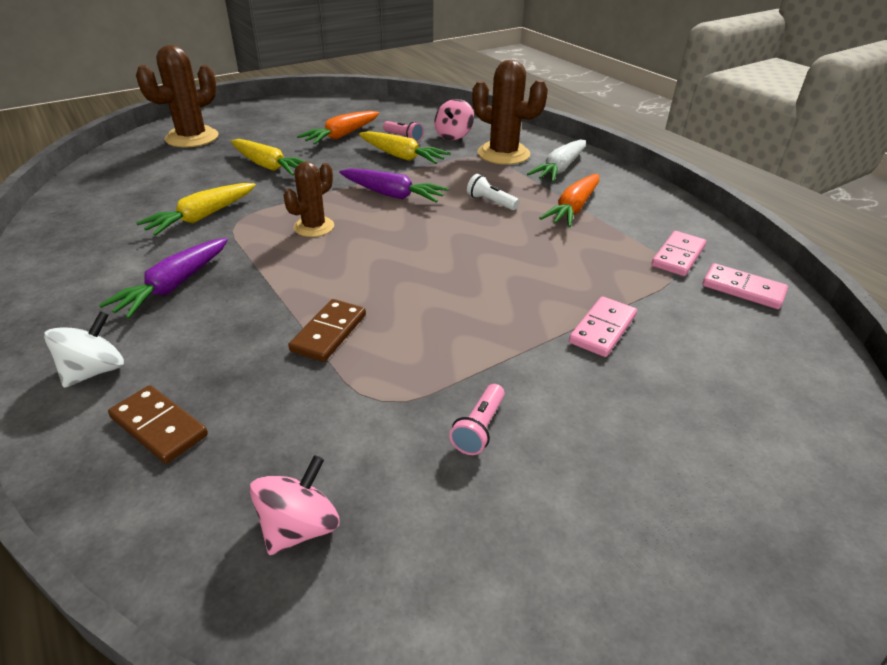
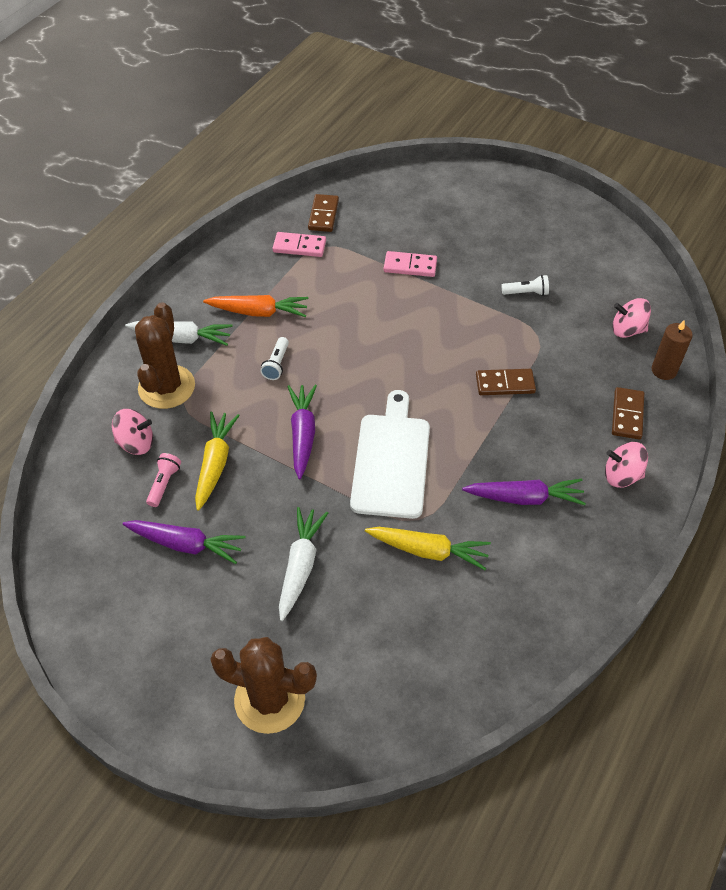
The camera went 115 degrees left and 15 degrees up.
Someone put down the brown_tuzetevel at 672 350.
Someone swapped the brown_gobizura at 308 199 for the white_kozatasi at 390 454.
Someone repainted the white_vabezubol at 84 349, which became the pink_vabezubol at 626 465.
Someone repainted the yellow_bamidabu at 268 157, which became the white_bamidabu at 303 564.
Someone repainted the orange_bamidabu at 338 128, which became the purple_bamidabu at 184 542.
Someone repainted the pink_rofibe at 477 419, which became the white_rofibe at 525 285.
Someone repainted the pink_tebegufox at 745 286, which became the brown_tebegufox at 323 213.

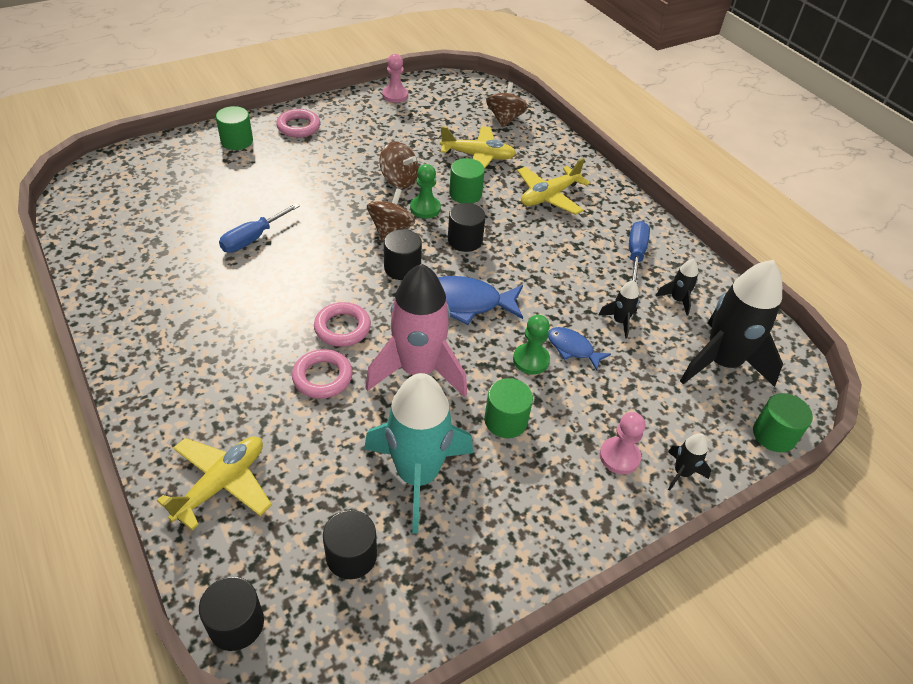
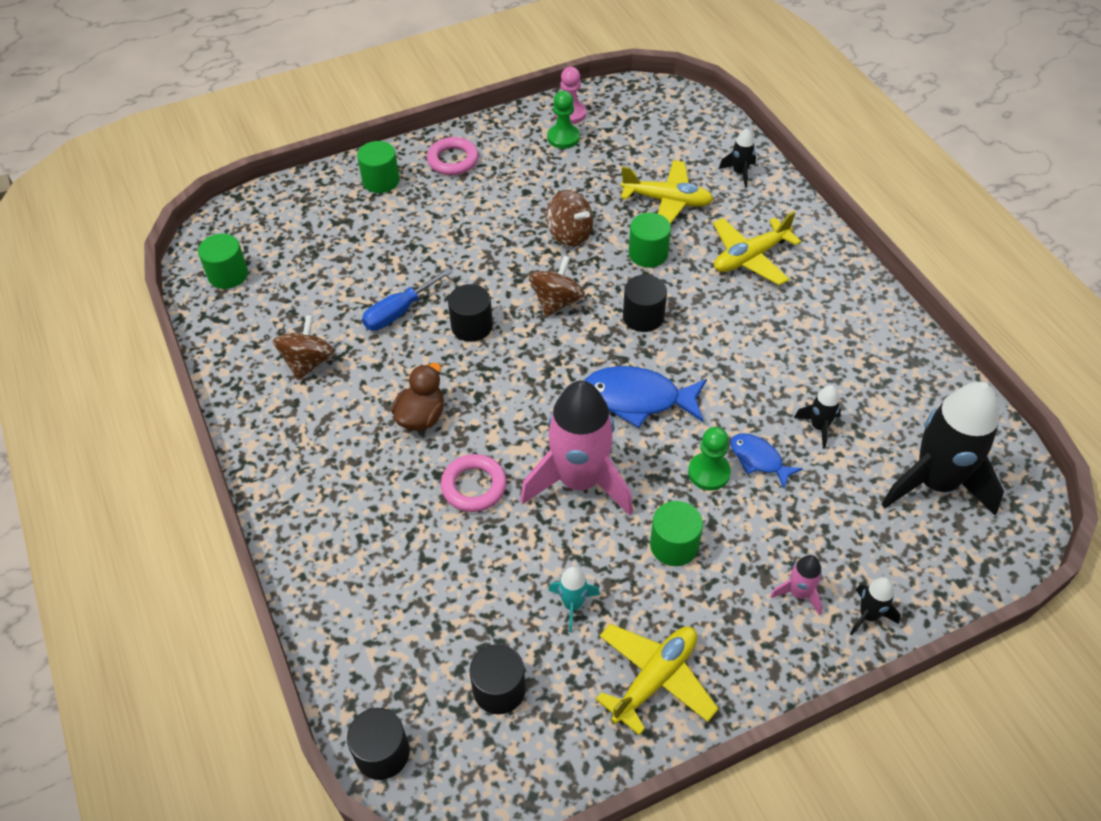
The camera went 10 degrees right and 5 degrees up.
Someone took away the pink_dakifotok at 342 324.
Someone took away the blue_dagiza at 639 252.
Someone put down the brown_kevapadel at 417 397.
Someone carried the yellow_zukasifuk from 214 483 to 657 679.
Someone carried the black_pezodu from 403 254 to 470 313.
Someone carried the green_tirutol from 425 191 to 563 120.
Someone carried the brown_vabezubol from 507 104 to 304 347.
Someone carried the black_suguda from 677 287 to 737 158.
Someone carried the green_pezodu from 783 423 to 223 261.
Someone swapped the pink_tirutol at 622 443 for the pink_suguda at 796 585.
Someone scaled the turquoise_suguda at 418 453 by 0.43.

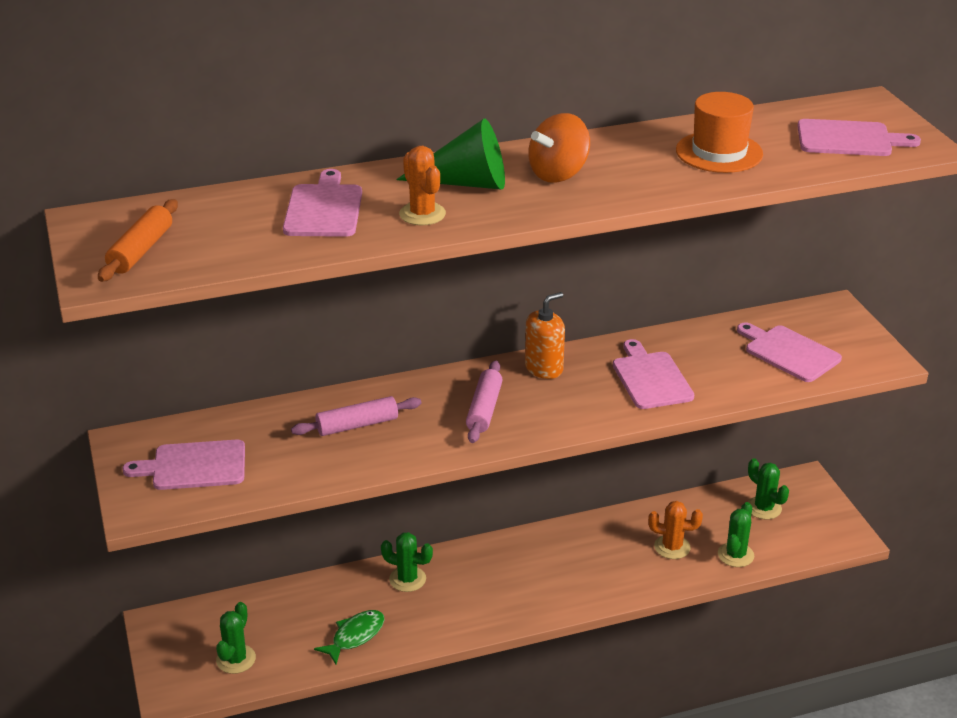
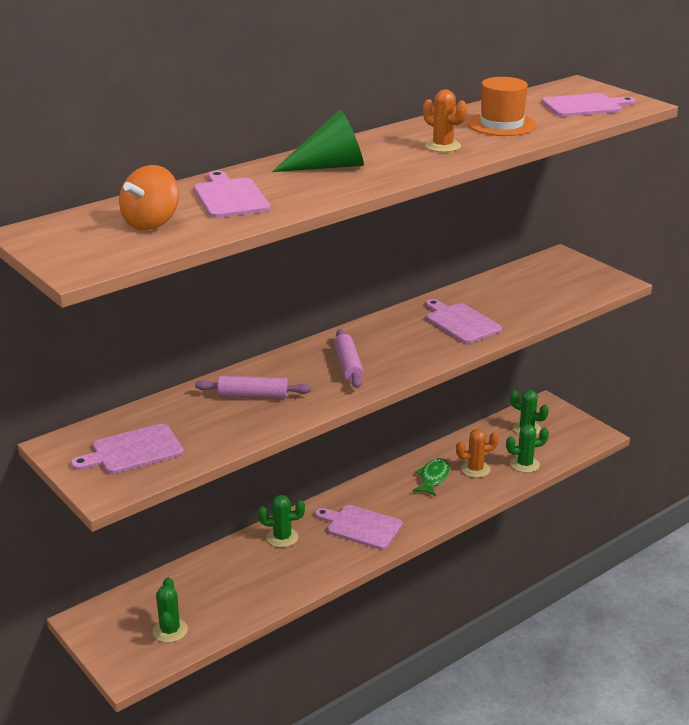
The camera went 20 degrees left and 5 degrees down.
Someone took away the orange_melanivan at 138 240.
Someone took away the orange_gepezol at 545 335.
Someone carried the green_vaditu from 349 637 to 431 477.
Someone carried the orange_gobizura from 422 185 to 445 120.
Someone carried the orange_vabezubol from 559 148 to 149 197.
Someone carried the pink_kozatasi from 789 352 to 359 527.
Someone rotated the pink_melanivan at 356 416 by 45 degrees clockwise.
Someone rotated the green_gobizura at 736 534 by 75 degrees clockwise.

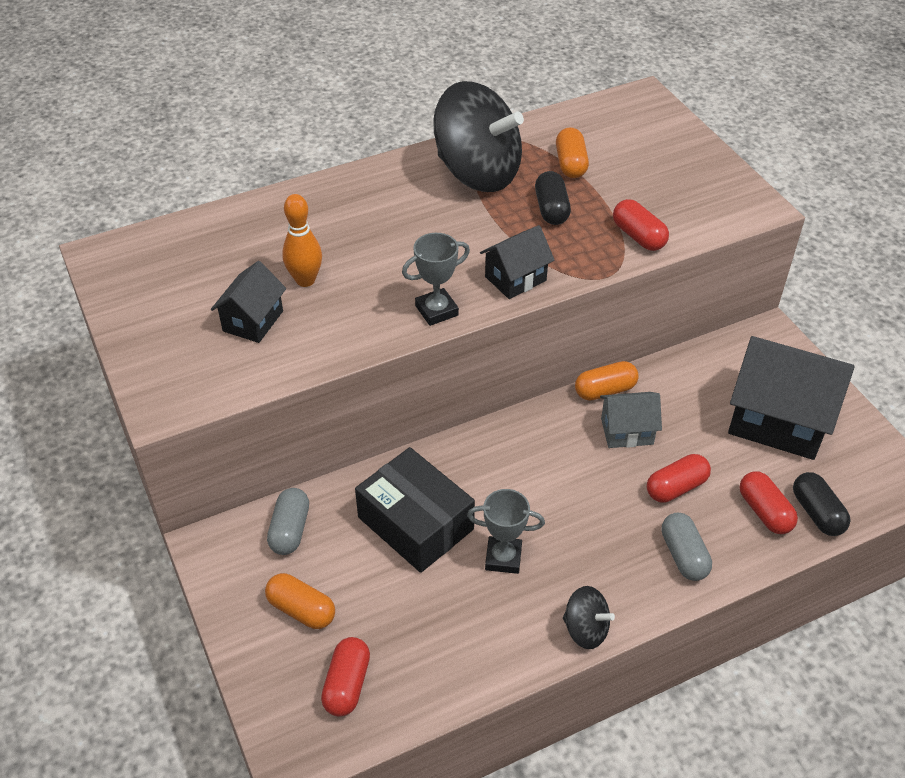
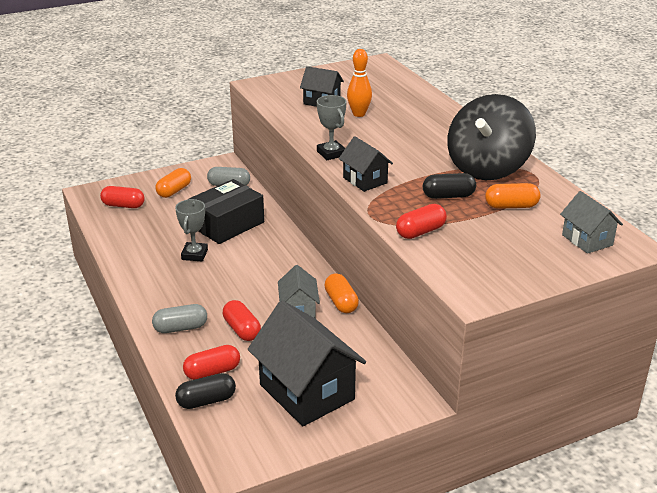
The camera went 90 degrees right and 15 degrees down.
Someone took away the black_vabezubol at 589 617.
Someone put down the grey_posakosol at 591 222.
Someone rotated the black_posakosol at 791 398 by 60 degrees counterclockwise.

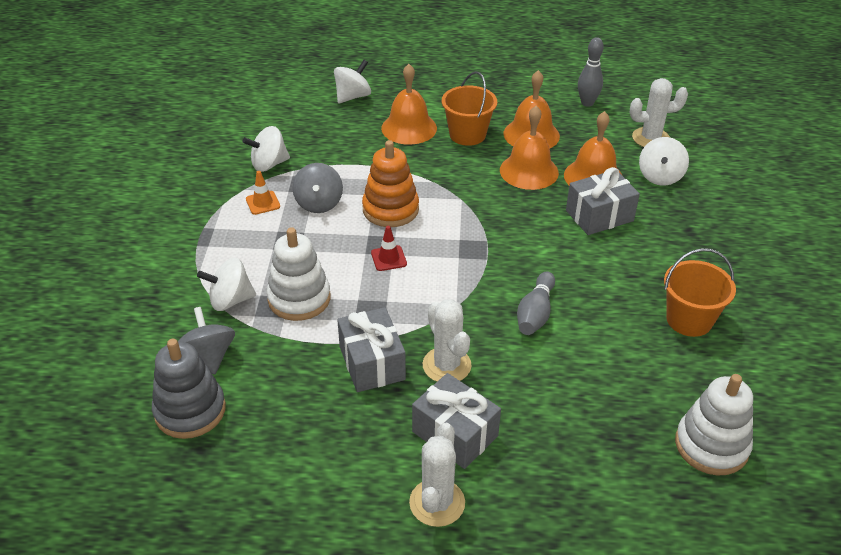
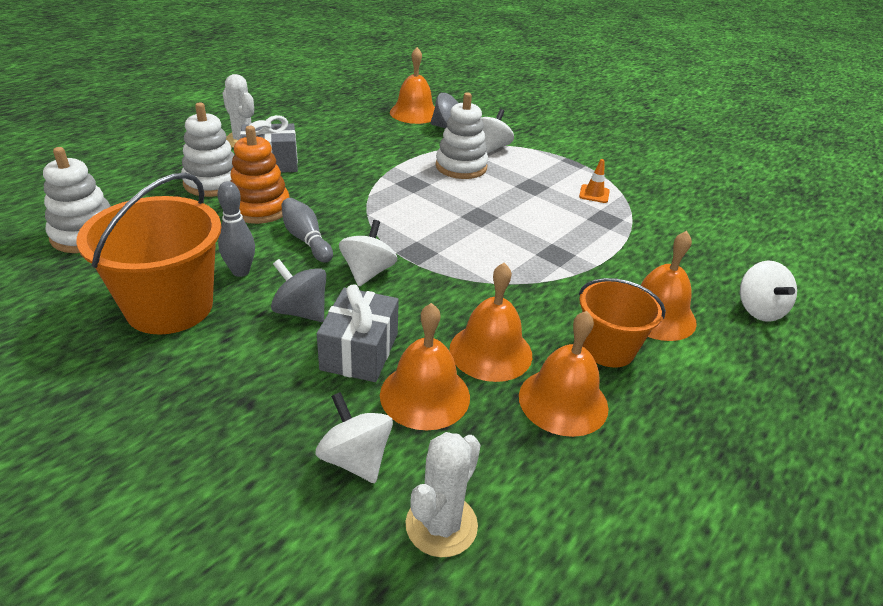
The camera went 125 degrees right and 5 degrees down.
Someone took away the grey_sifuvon at 371 349.
Someone took away the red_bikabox at 389 248.
Someone took away the white_gobizura at 447 340.
Someone put down the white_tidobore at 207 150.
Someone carried the white_vabezubol from 266 149 to 368 253.
Someone carried the grey_vabezubol from 317 188 to 298 290.
Someone carried the orange_tidobore from 390 183 to 260 175.
Someone carried the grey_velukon from 591 72 to 236 229.
Someone swapped the grey_tidobore at 189 389 for the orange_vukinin at 412 85.
Someone scaled the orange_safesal at 700 292 by 1.58.

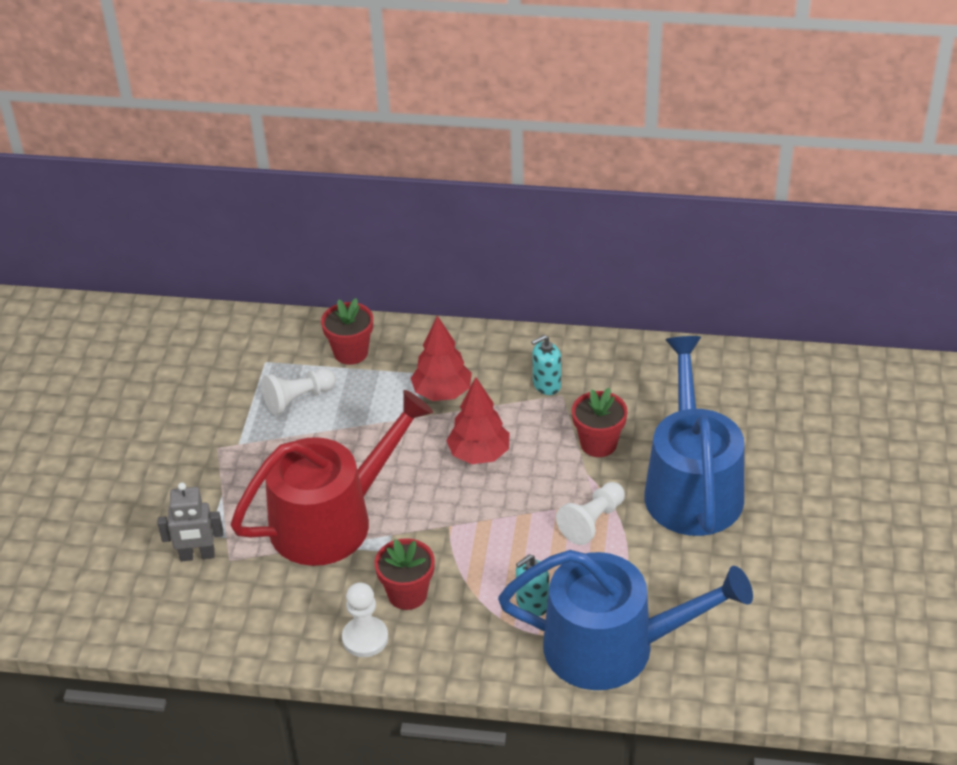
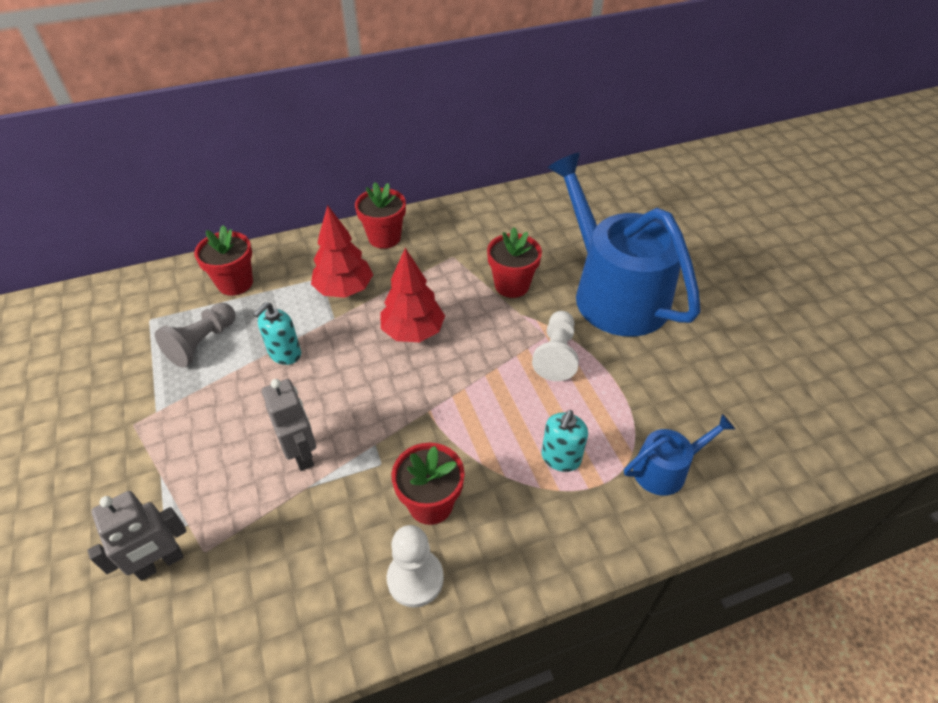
The camera went 30 degrees left and 5 degrees up.
Someone put down the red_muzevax at 380 215.
Someone carried the turquoise_gepezol from 546 365 to 277 333.
Someone swapped the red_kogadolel at 332 478 for the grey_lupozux at 289 425.
Someone repainted the white_tirutol at 298 391, which became the grey_tirutol at 195 335.
Someone scaled the blue_kogadolel at 625 620 by 0.45.

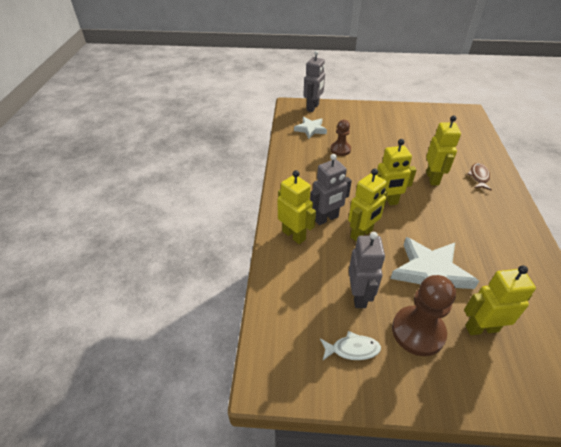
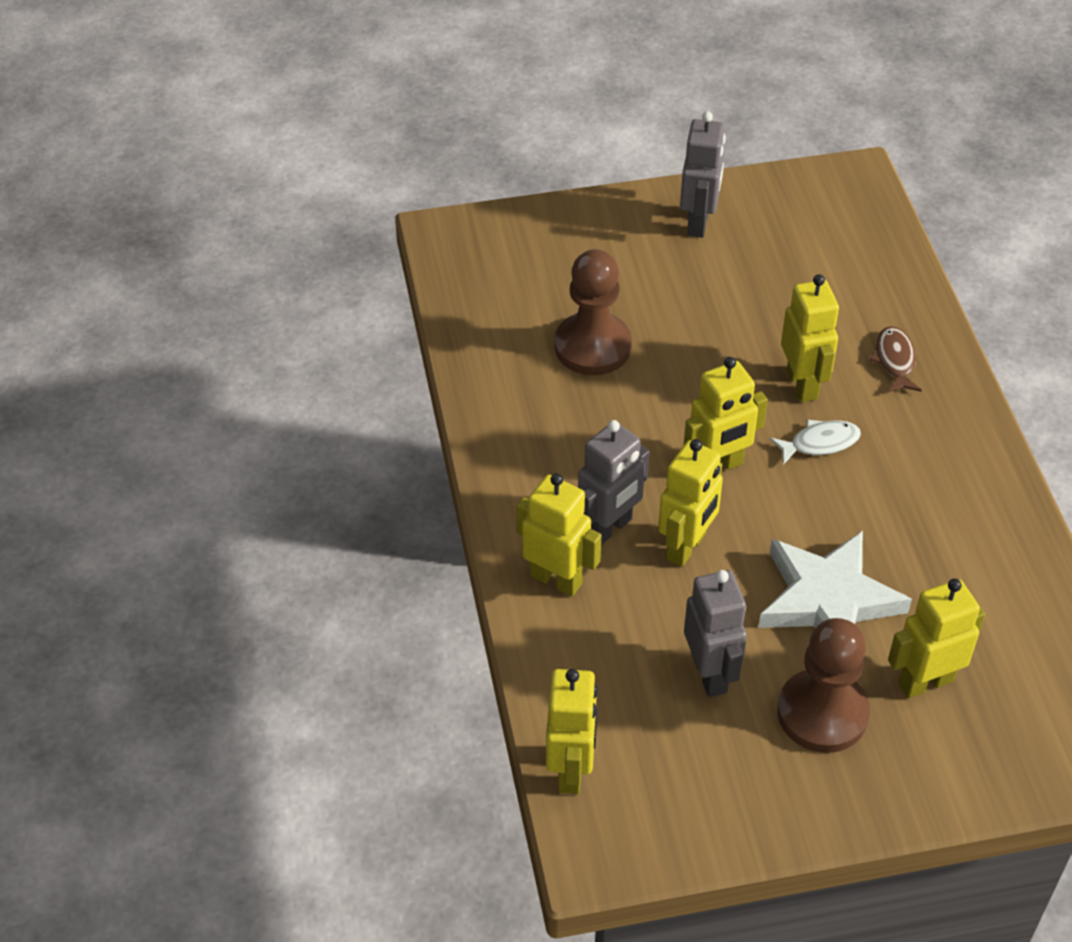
The camera went 15 degrees left and 5 degrees up.
Someone took away the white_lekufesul at 310 128.
Someone put down the yellow_lupozux at 572 731.
Someone carried the grey_lupozux from 314 81 to 703 174.
Someone carried the white_vaditu from 350 346 to 815 442.
Someone scaled the brown_tirutol at 340 138 by 1.64.

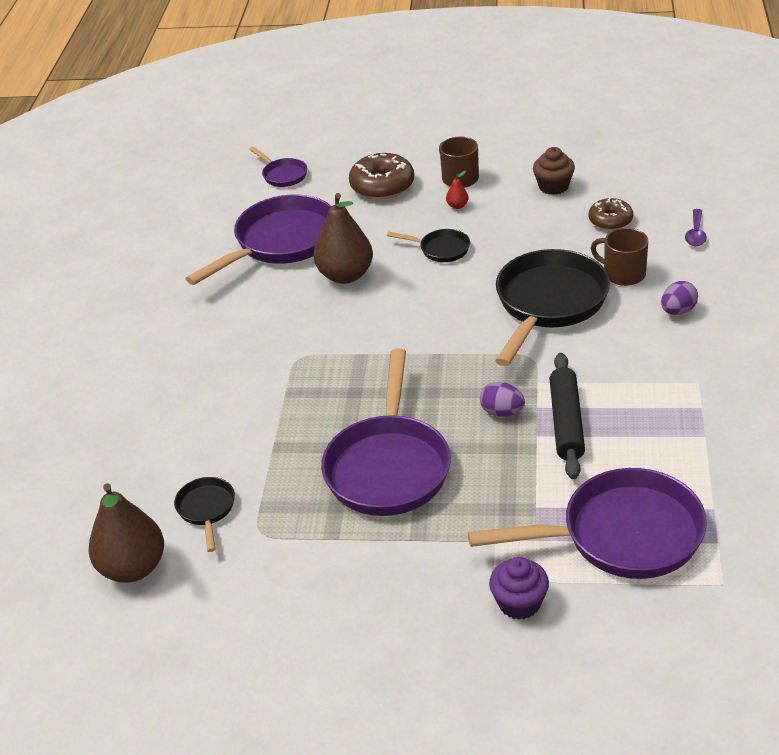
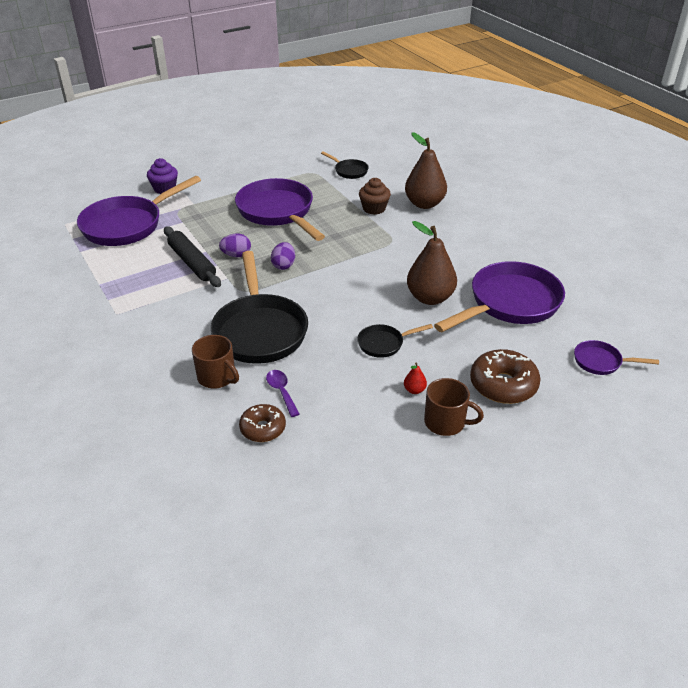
The camera went 140 degrees right and 0 degrees up.
Someone carried the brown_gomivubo from 126 533 to 426 170.
Someone carried the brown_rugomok from 554 171 to 375 196.
Someone carried the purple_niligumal from 679 298 to 283 256.
Someone carried the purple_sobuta from 696 227 to 282 393.
Someone rotated the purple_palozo at 258 240 by 135 degrees counterclockwise.
Someone rotated the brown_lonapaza at 619 257 by 45 degrees clockwise.

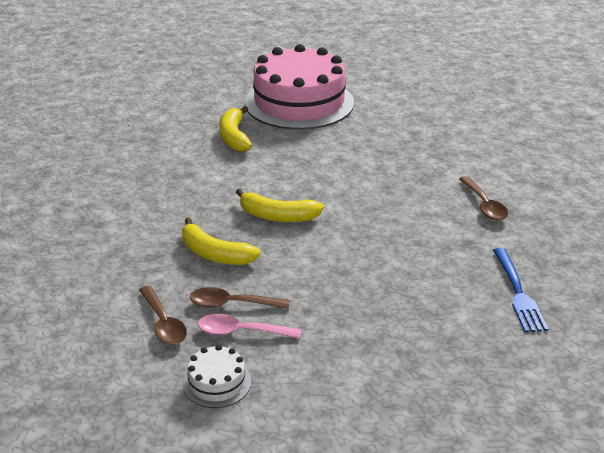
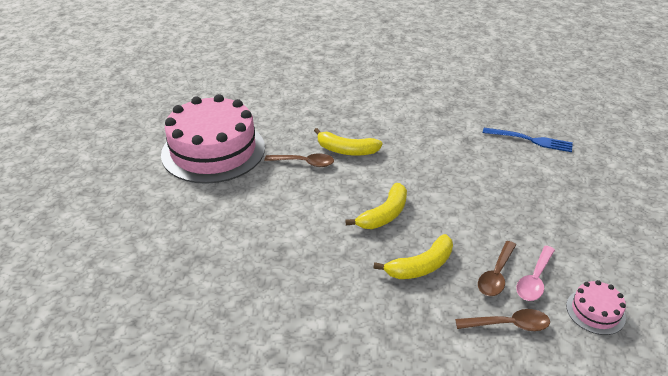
The camera went 65 degrees left and 5 degrees up.
Someone carried the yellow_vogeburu from 235 129 to 348 142.
Someone carried the brown_sobuta from 483 198 to 299 160.
Someone repainted the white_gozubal at 217 376, which became the pink_gozubal at 596 307.

